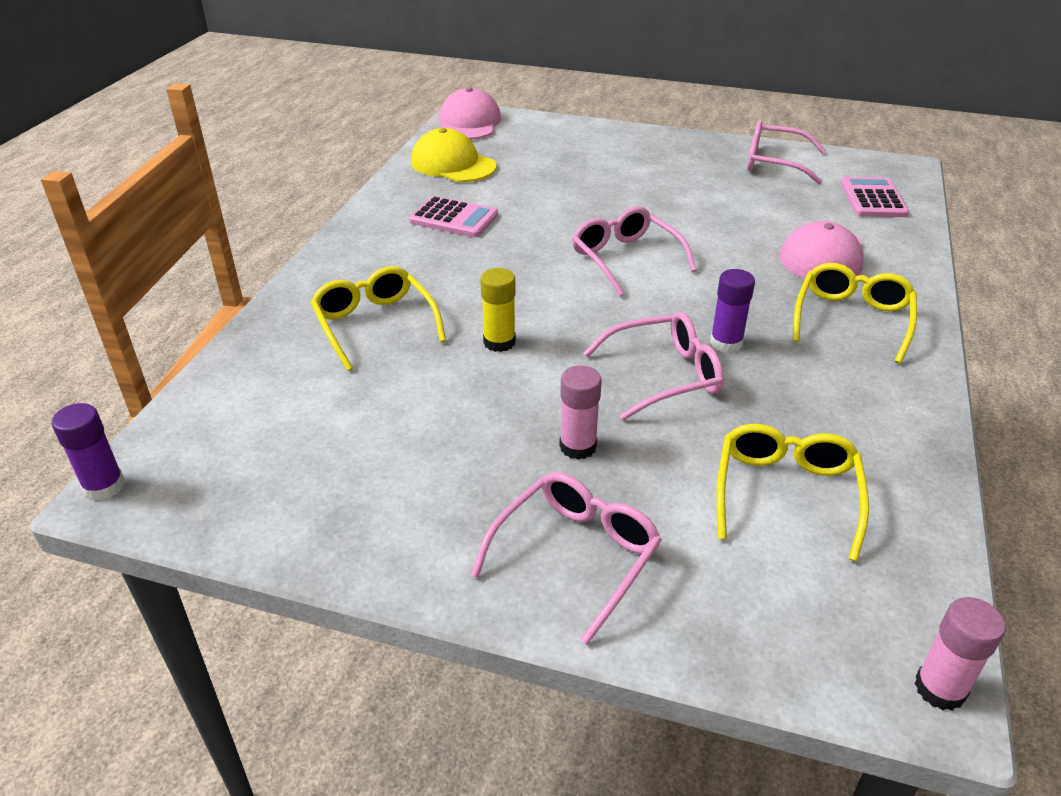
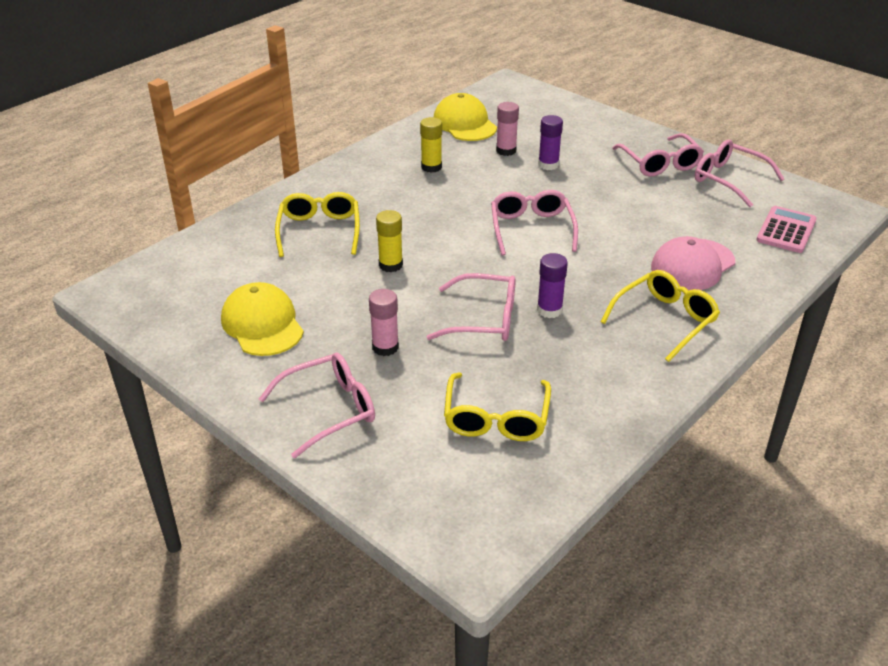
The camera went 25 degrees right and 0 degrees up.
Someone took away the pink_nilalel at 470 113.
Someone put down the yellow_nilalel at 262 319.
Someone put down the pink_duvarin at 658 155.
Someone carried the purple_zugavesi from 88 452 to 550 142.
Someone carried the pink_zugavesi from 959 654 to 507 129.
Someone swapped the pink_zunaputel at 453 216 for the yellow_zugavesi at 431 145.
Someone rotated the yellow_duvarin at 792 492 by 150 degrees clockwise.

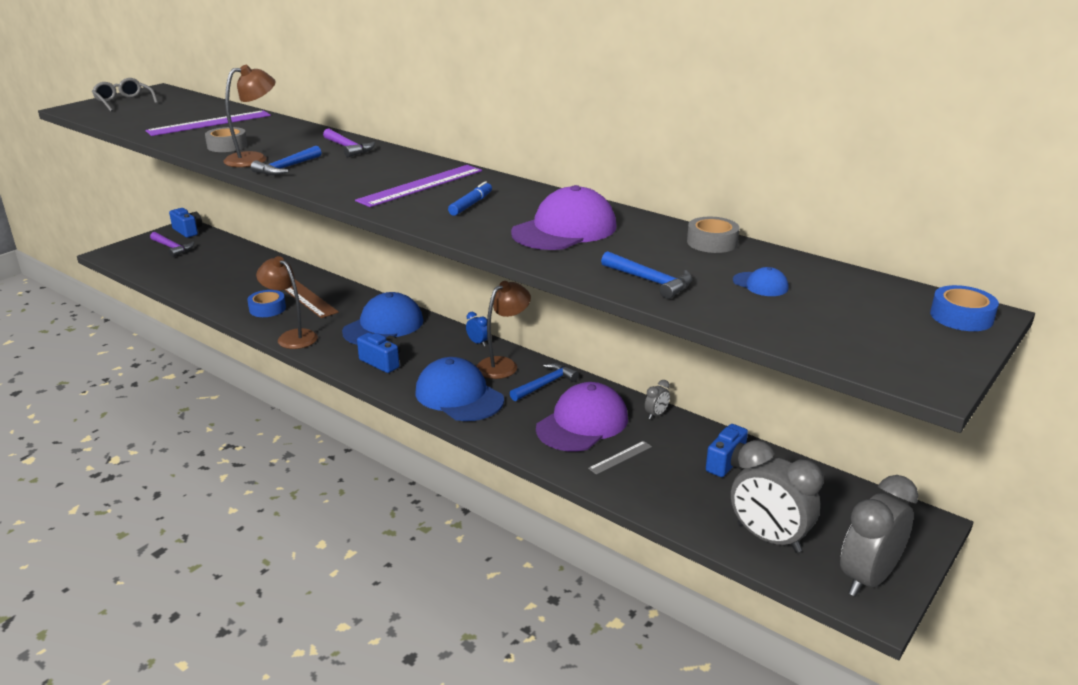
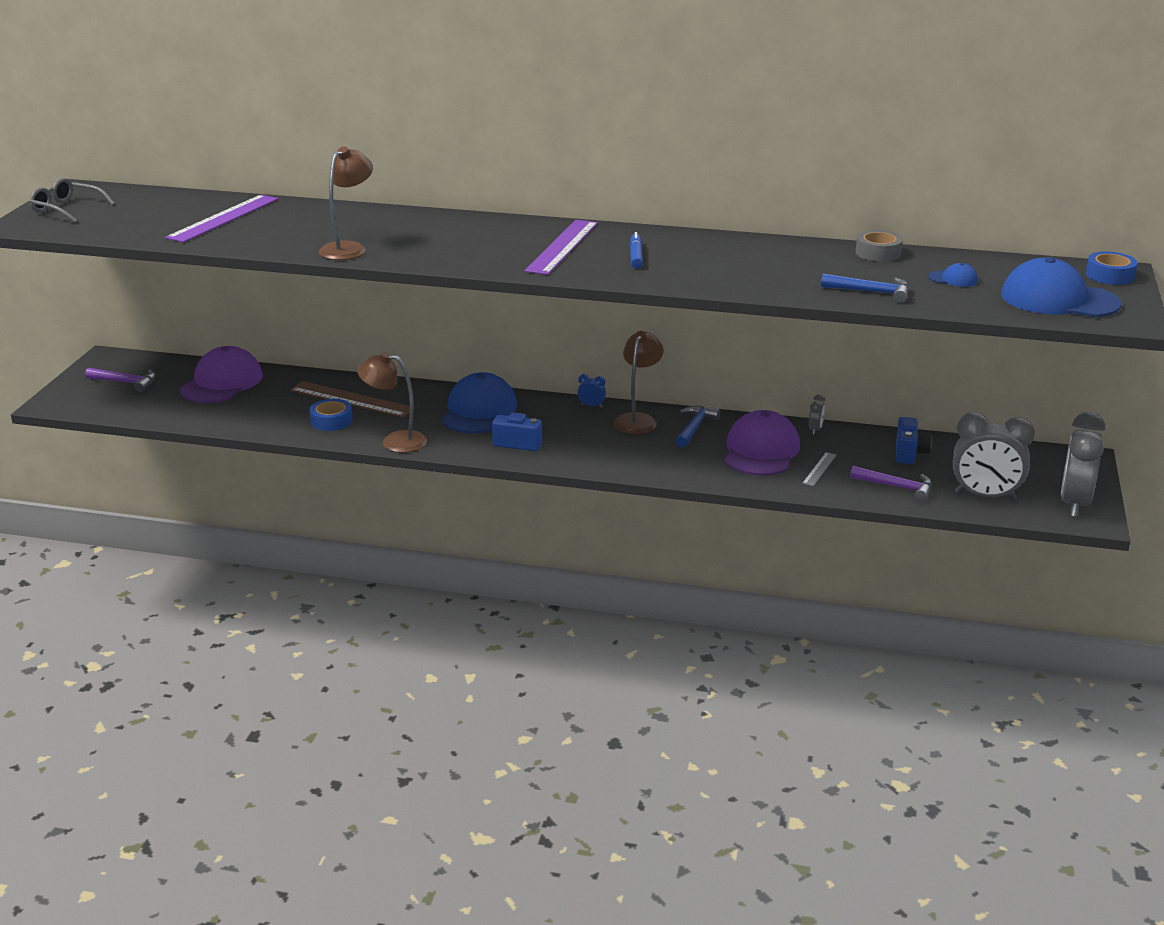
The camera went 25 degrees left and 0 degrees up.
Someone took away the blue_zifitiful at 185 223.
Someone took away the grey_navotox at 226 139.
Someone took away the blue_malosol at 286 160.
Someone carried the purple_malosol from 349 143 to 891 484.
Someone carried the blue_nilalel from 459 389 to 1061 287.
Someone carried the purple_nilalel from 563 217 to 221 374.

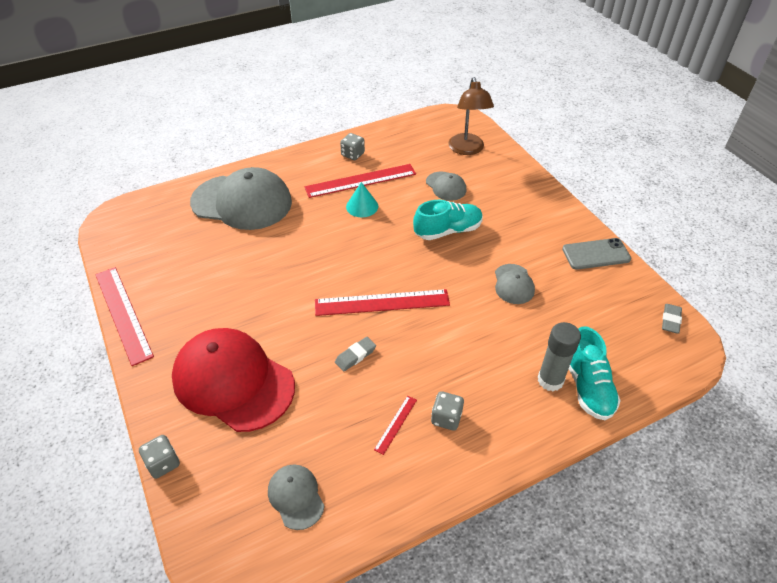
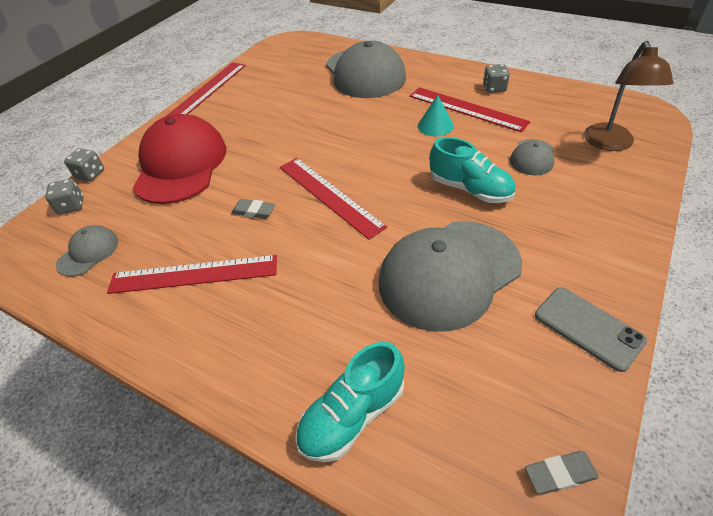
The camera went 60 degrees right and 0 degrees up.
Someone took away the grey_zugavesi at 559 356.
Someone carried the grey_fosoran from 447 411 to 64 196.
Someone rotated the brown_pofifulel at 471 116 by 45 degrees counterclockwise.
Someone scaled the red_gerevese at 395 425 by 2.21.
Someone scaled the grey_nilalel at 515 284 by 2.17.

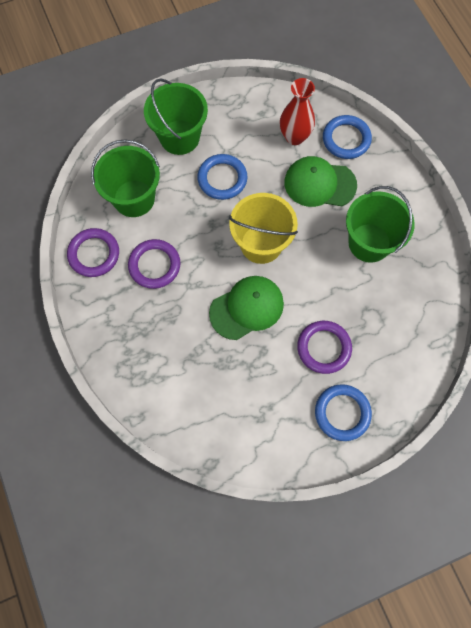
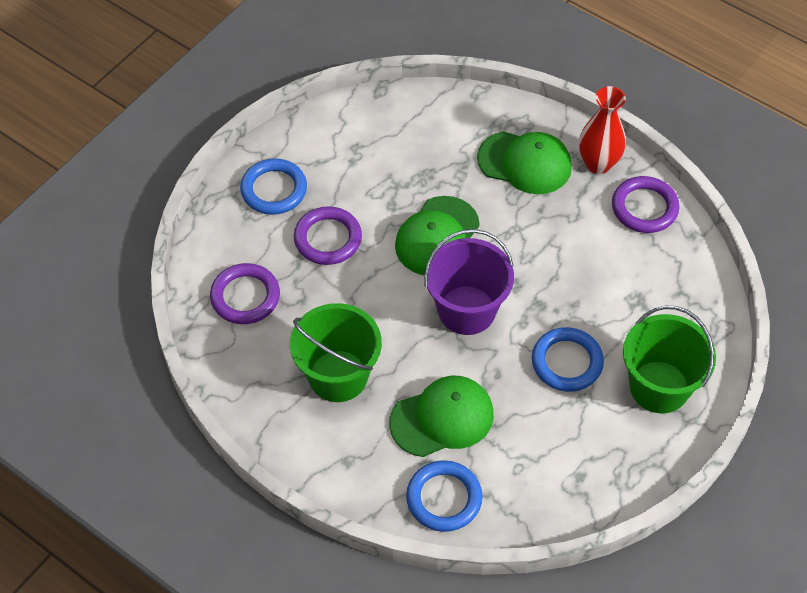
The camera went 150 degrees right and 15 degrees down.
Someone took away the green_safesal at 125 178.
Someone put down the green_nilalel at 524 162.
Someone carried the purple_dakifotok from 154 264 to 245 293.
Someone carried the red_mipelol from 297 111 to 602 130.
Someone repainted the yellow_safesal at 263 228, which became the purple_safesal at 469 282.

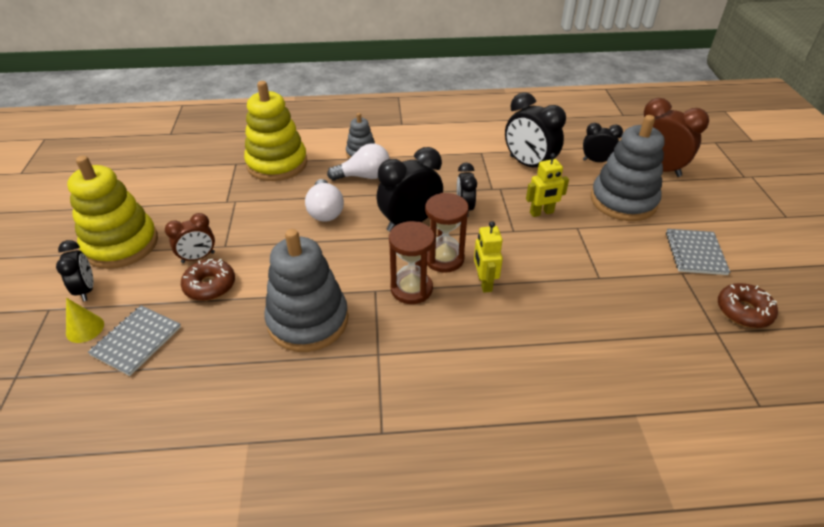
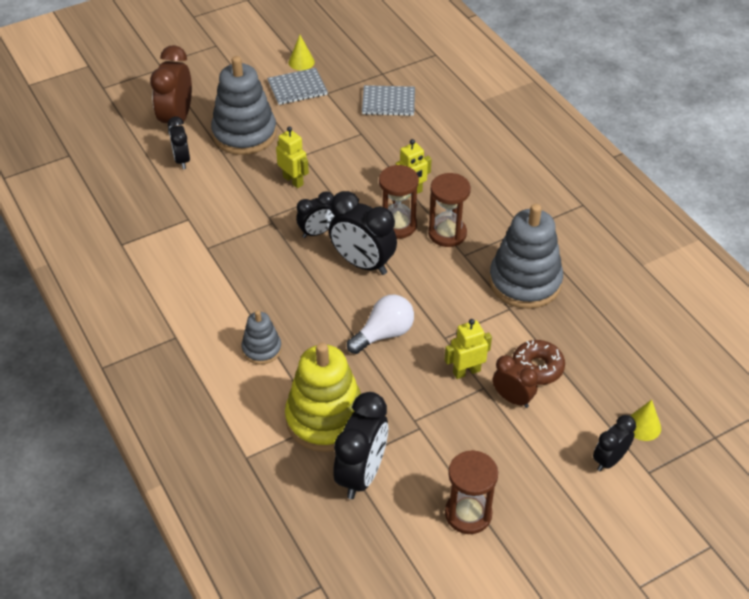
The camera went 115 degrees left and 5 degrees up.
Someone took away the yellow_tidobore at 112 212.
Someone took away the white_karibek at 358 162.
Someone took away the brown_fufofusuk at 748 305.
Someone put down the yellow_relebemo at 301 52.
Someone put down the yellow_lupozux at 468 349.
Someone put down the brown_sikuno at 471 492.
Someone carried the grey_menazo from 134 340 to 388 100.
Someone carried the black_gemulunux from 535 129 to 361 445.

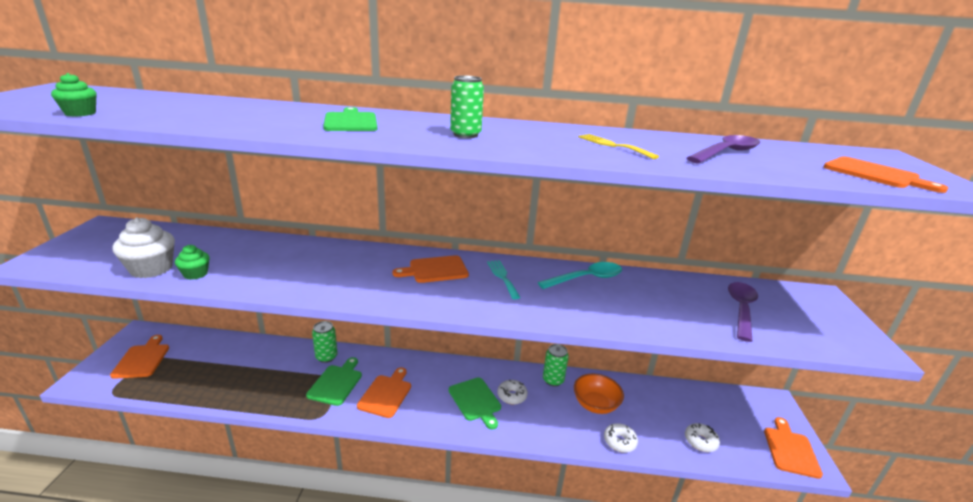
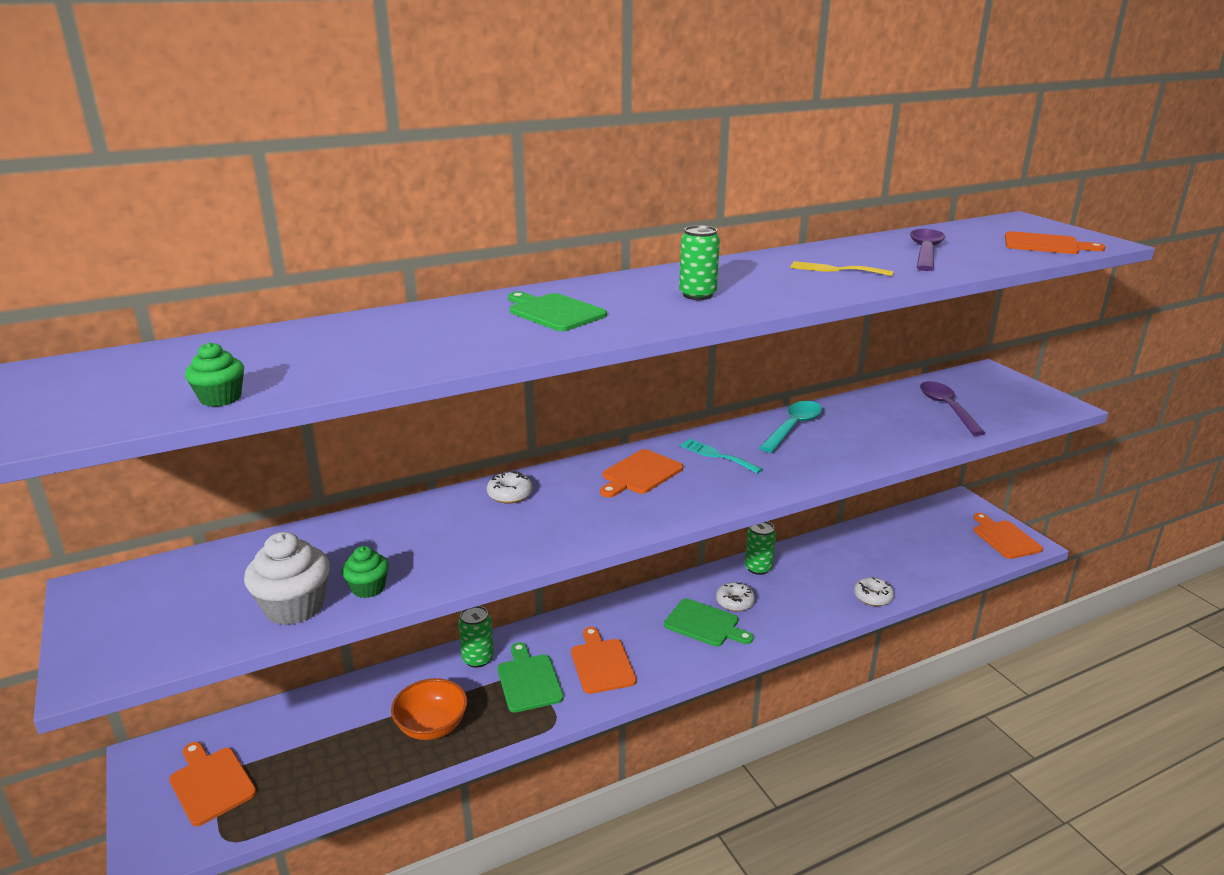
The camera went 30 degrees left and 0 degrees up.
Someone carried the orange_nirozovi from 599 394 to 429 709.
Someone carried the white_fufofusuk from 702 437 to 510 487.

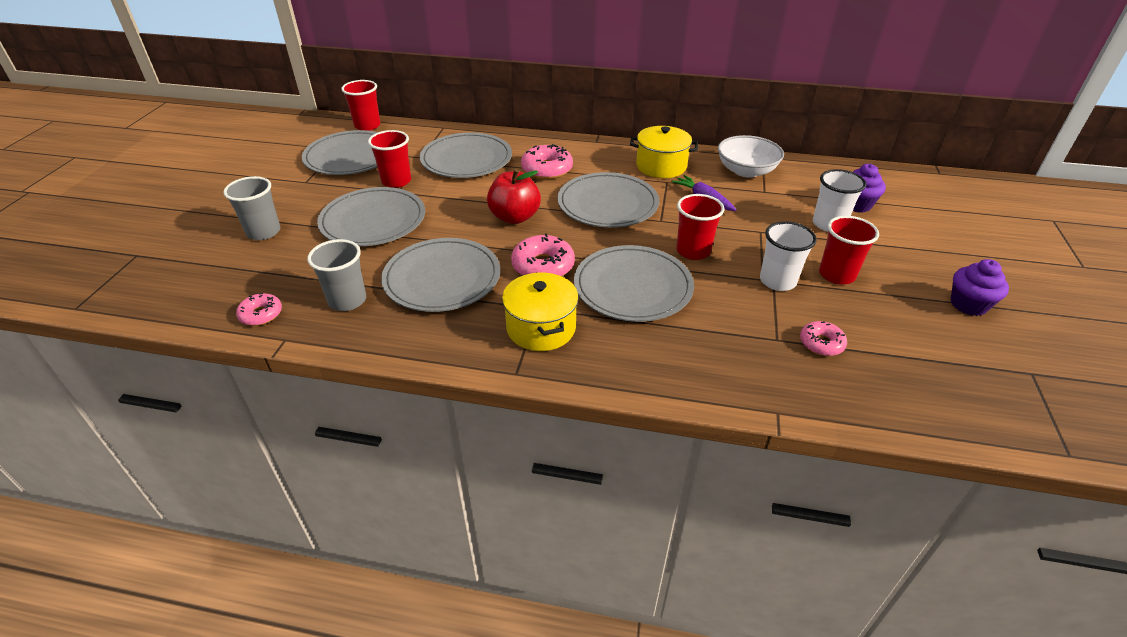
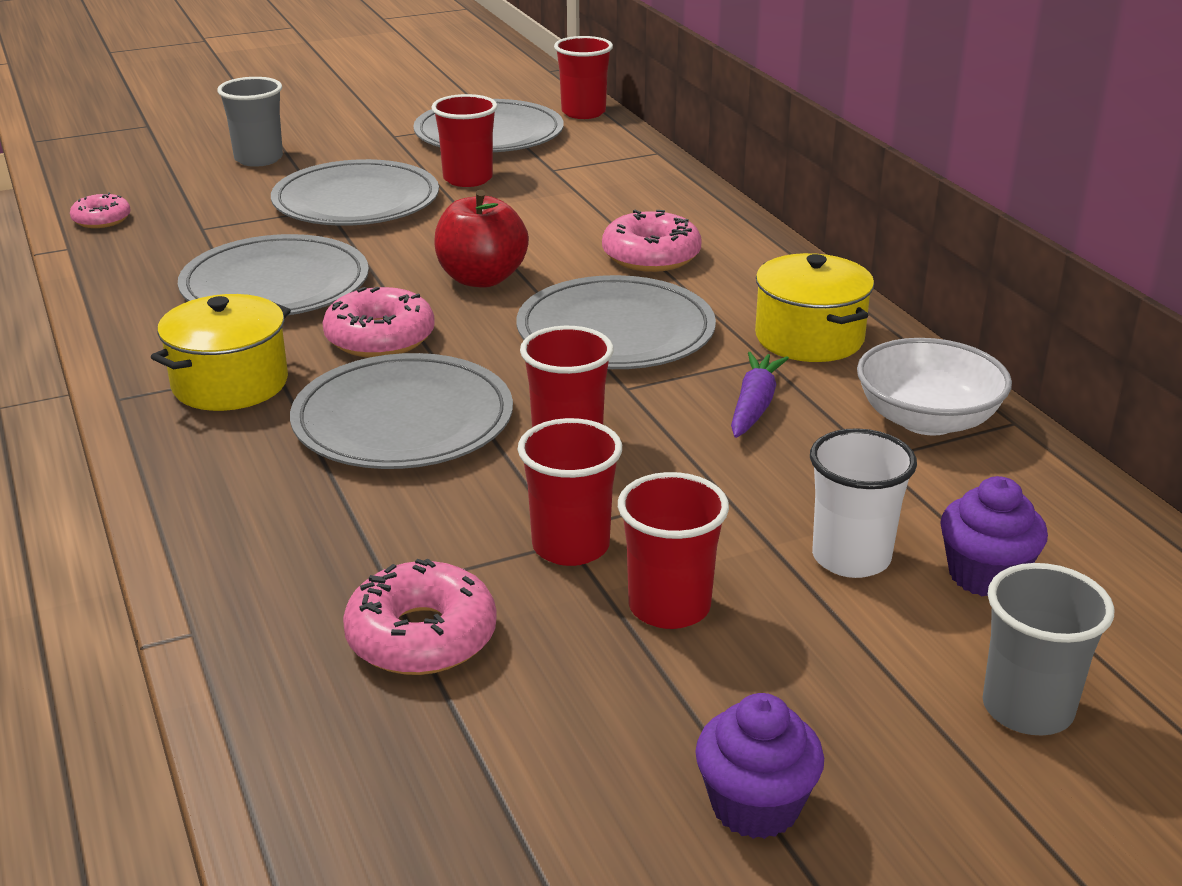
The camera went 55 degrees right and 10 degrees down.
Someone took away the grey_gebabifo at 466 155.
Someone carried the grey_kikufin from 336 275 to 1048 649.
Someone repainted the white_kikufin at 788 256, which became the red_kikufin at 570 492.
Someone scaled the pink_fufofusuk at 823 338 by 1.63.

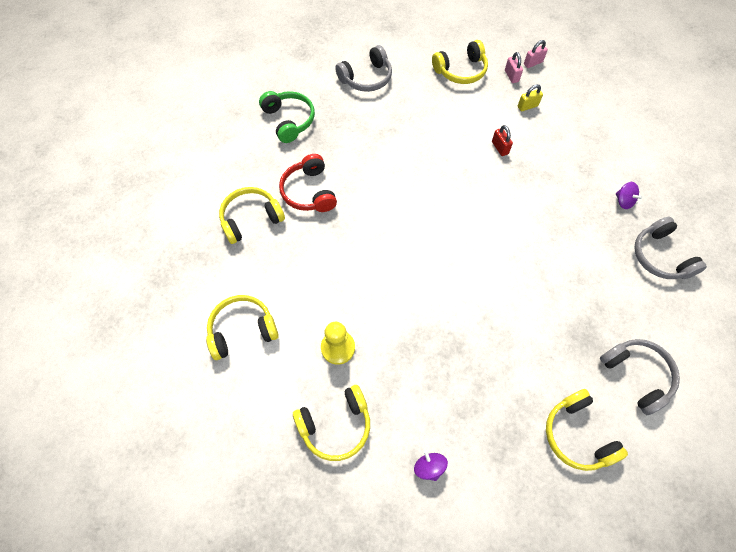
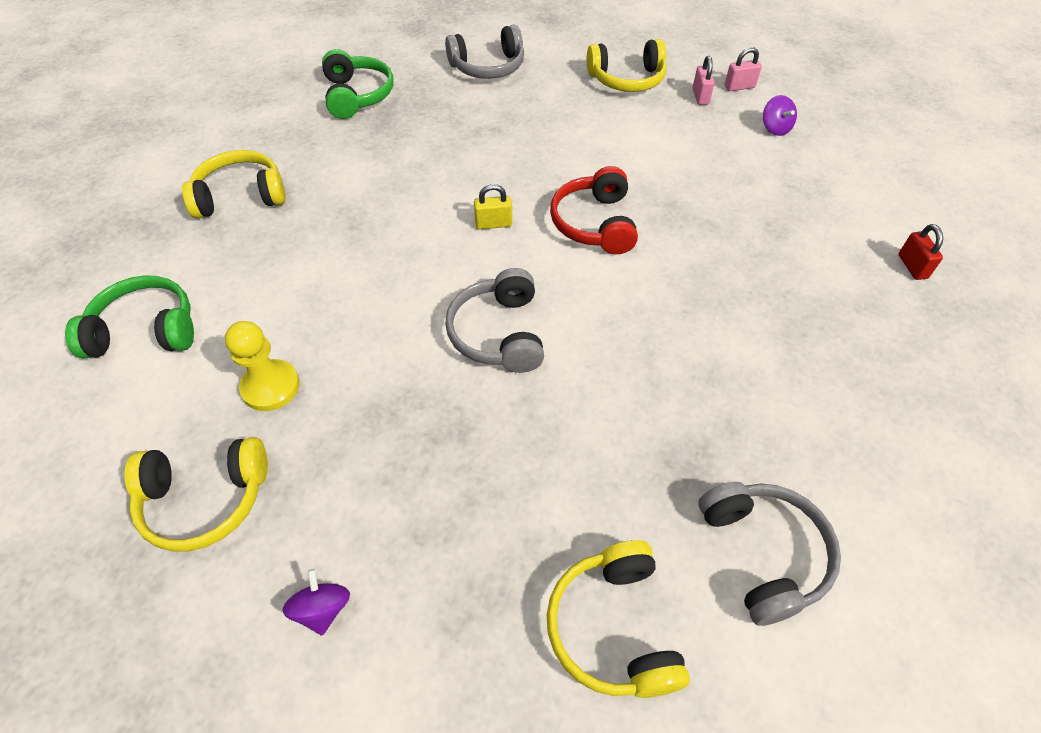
The camera went 15 degrees right and 10 degrees down.
Someone carried the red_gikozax from 308 183 to 594 210.
Someone carried the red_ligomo from 502 140 to 921 252.
Someone carried the yellow_ligomo from 530 98 to 493 206.
Someone carried the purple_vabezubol from 629 195 to 780 115.
Someone carried the grey_gikozax from 670 248 to 494 320.
Someone repainted the yellow_gikozax at 242 327, which became the green_gikozax at 129 316.

